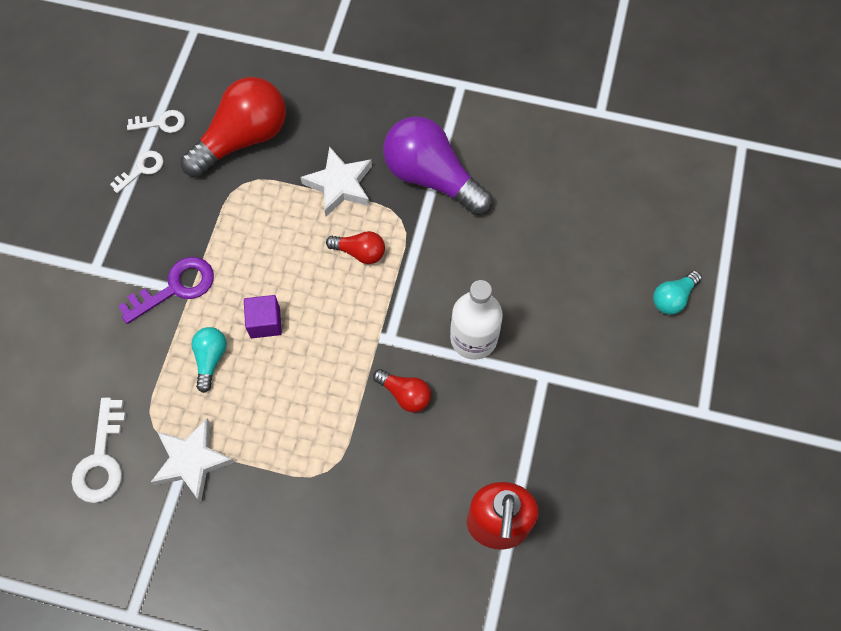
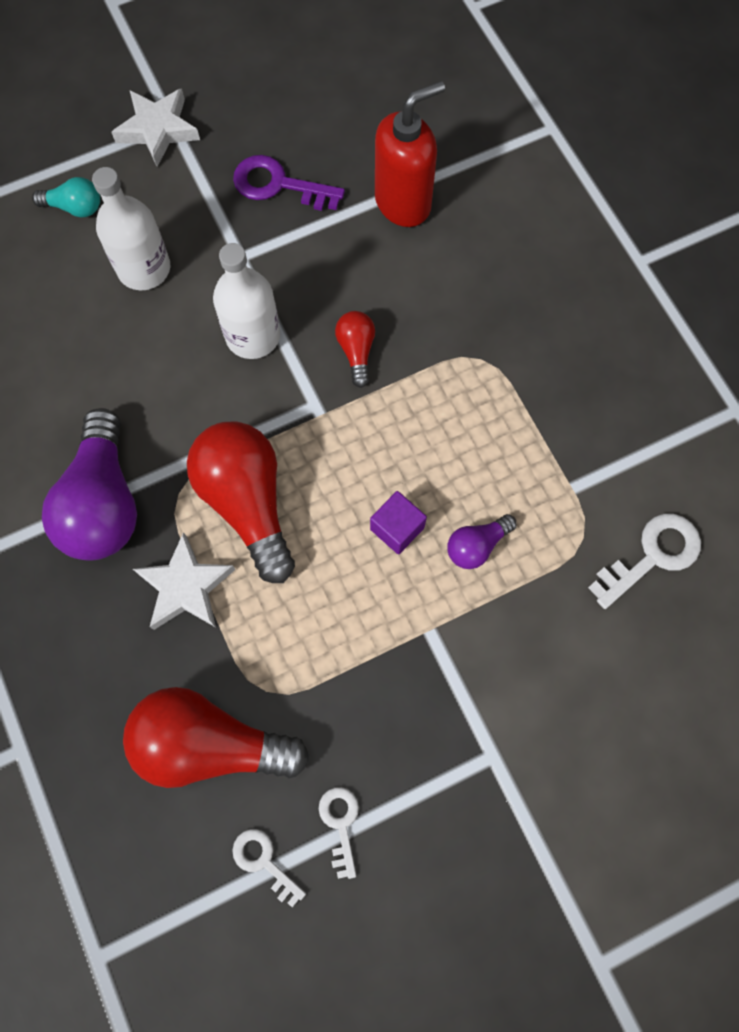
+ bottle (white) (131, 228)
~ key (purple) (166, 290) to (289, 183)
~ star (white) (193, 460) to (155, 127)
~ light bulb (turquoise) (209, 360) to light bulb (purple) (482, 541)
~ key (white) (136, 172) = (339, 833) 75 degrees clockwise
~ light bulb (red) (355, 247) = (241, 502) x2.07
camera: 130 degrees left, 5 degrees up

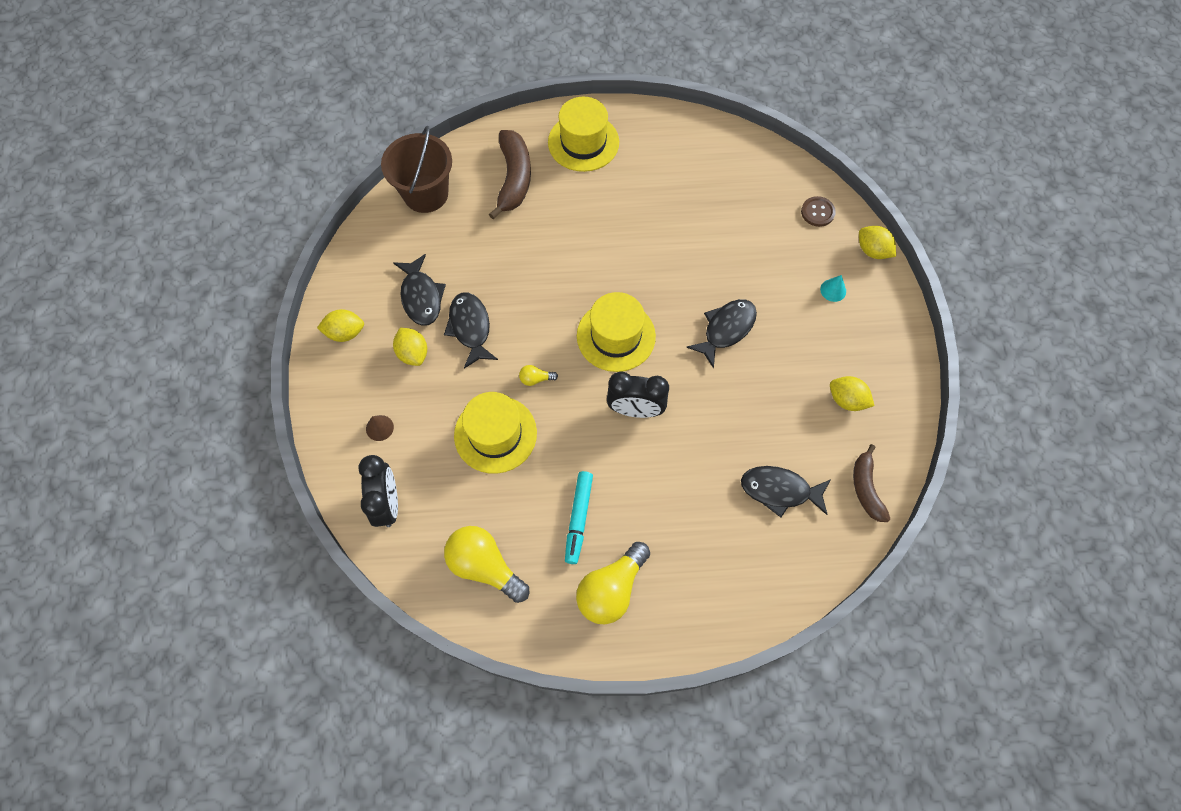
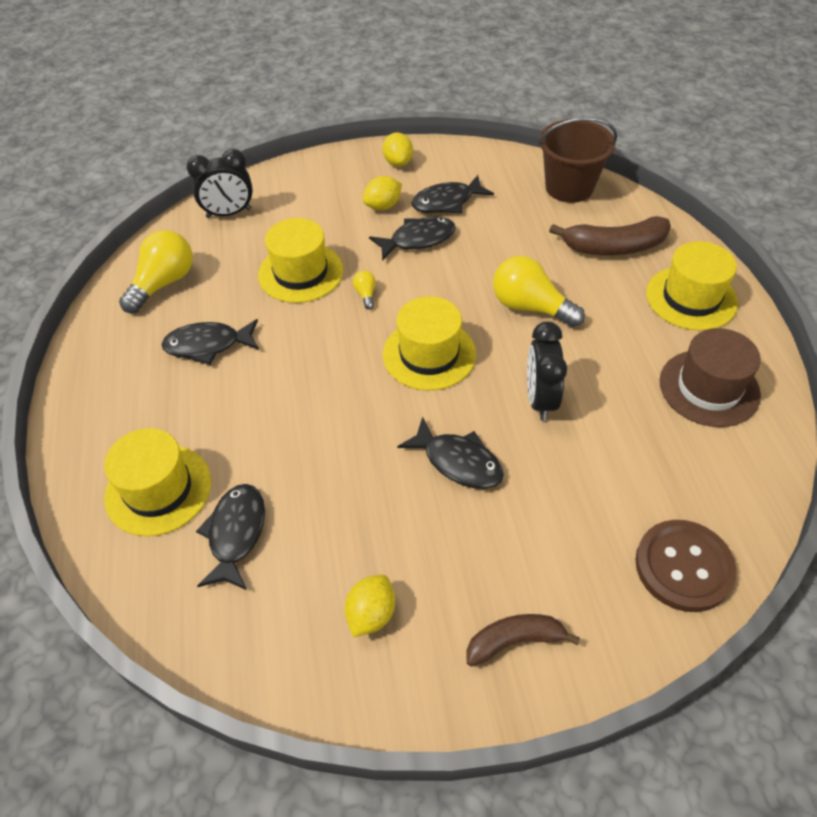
- cone (brown) (380, 428)
- cone (turquoise) (833, 288)
- lemon (yellow) (877, 242)
+ hat (yellow) (157, 482)
+ hat (brown) (710, 377)
~ light bulb (yellow) (613, 583) to (539, 291)
~ clock (black) (638, 394) to (547, 371)
~ banana (brown) (871, 483) to (523, 640)
~ marker (turquoise) (579, 517) to fish (black) (210, 342)
~ button (brown) (818, 211) = (686, 566) x1.84
camera: 85 degrees right, 15 degrees down

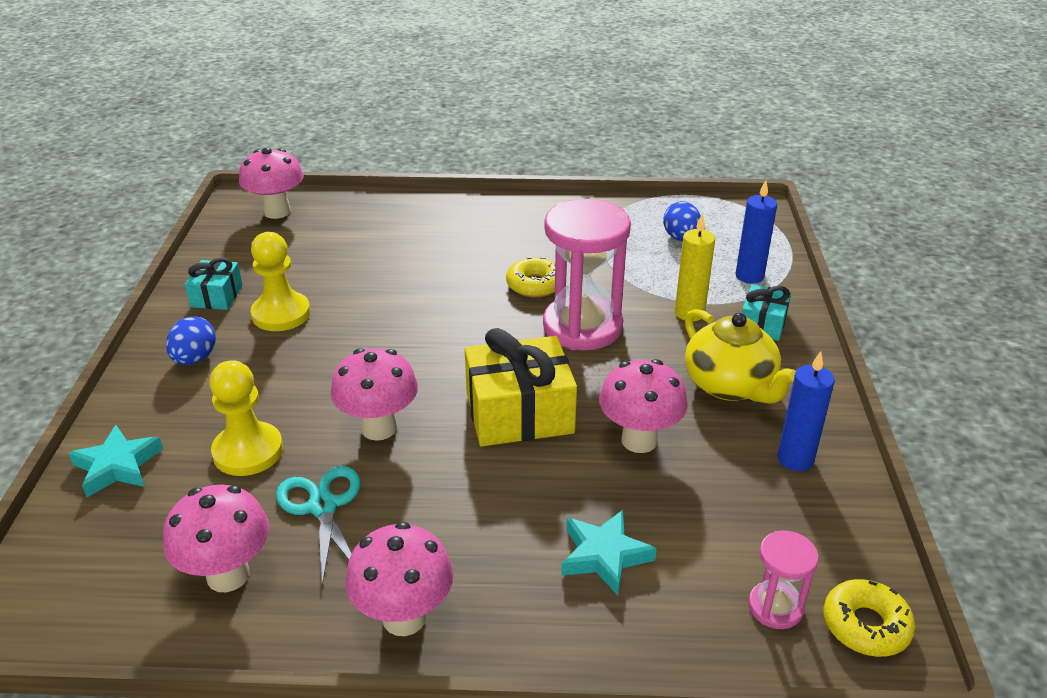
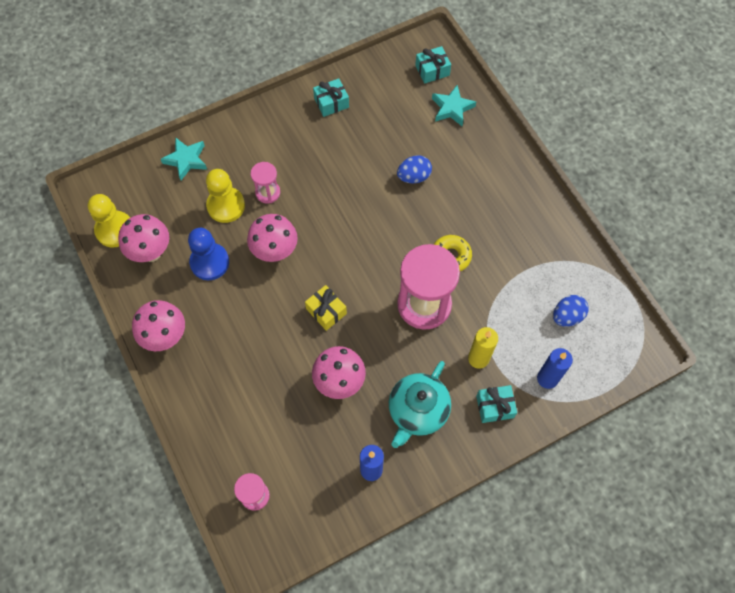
- donut (yellow) (869, 618)
+ hourglass (pink) (265, 183)
~ egg (blue) (191, 340) to (414, 169)
~ pawn (yellow) (280, 281) to (109, 220)
~ star (turquoise) (609, 553) to (454, 105)
~ mushroom (pink) (271, 183) to gift (turquoise) (433, 65)
~ scissors (turquoise) (318, 525) to pawn (blue) (208, 254)
~ teapot (yellow) (740, 356) to teapot (turquoise) (420, 404)
~ gift (yellow) (521, 387) = (326, 308) x0.54
camera: 60 degrees right, 30 degrees up

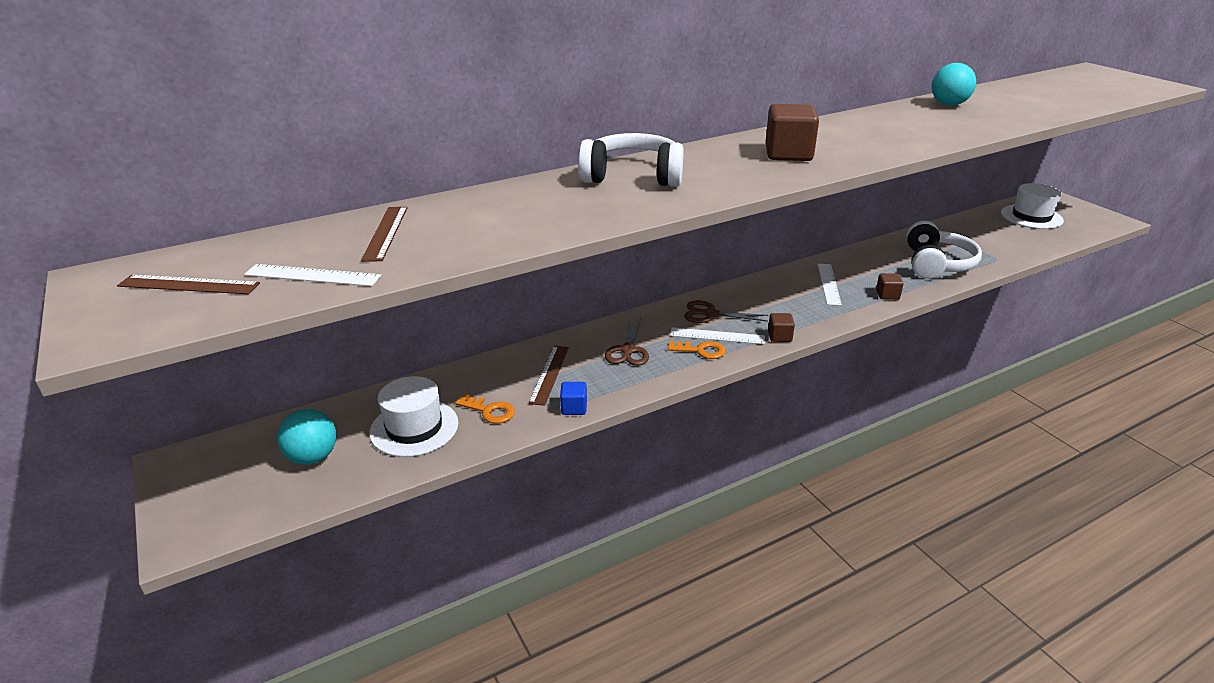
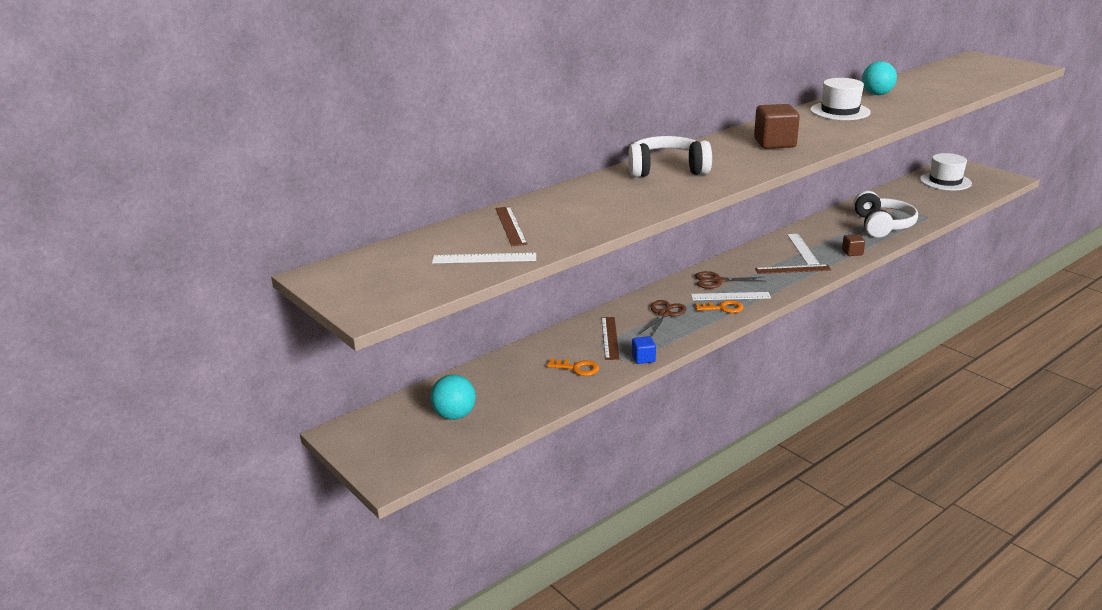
- cube (brown) (781, 327)
~ ruler (brown) (188, 284) to (793, 269)
~ hat (white) (413, 416) to (840, 99)
~ scissors (brown) (627, 342) = (663, 318) 150 degrees counterclockwise
camera: 10 degrees left, 5 degrees down

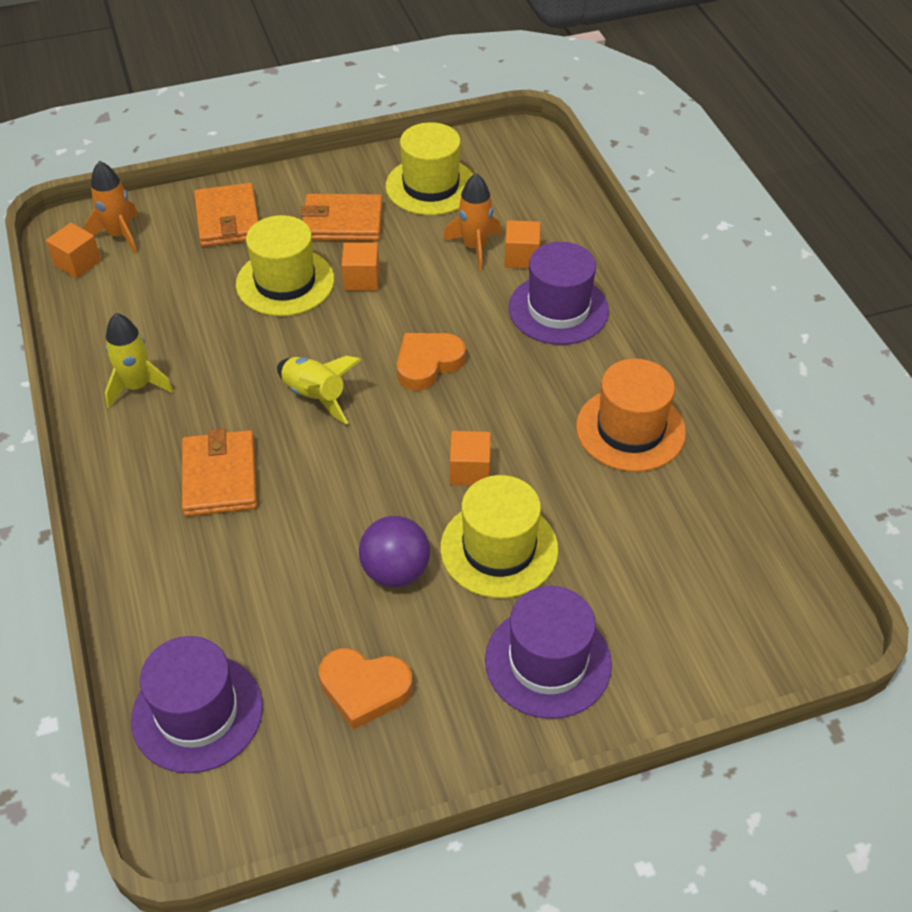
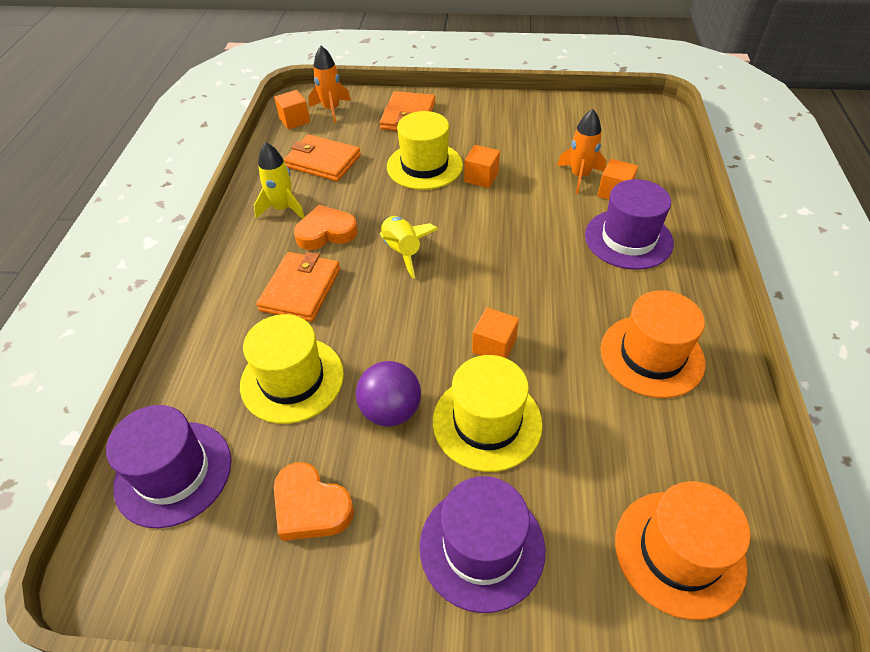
+ hat (orange) (683, 550)
~ wallet (orange) (341, 217) to (322, 157)
~ hat (yellow) (429, 168) to (292, 369)
~ heart (orange) (431, 362) to (326, 227)
camera: 25 degrees right, 0 degrees up

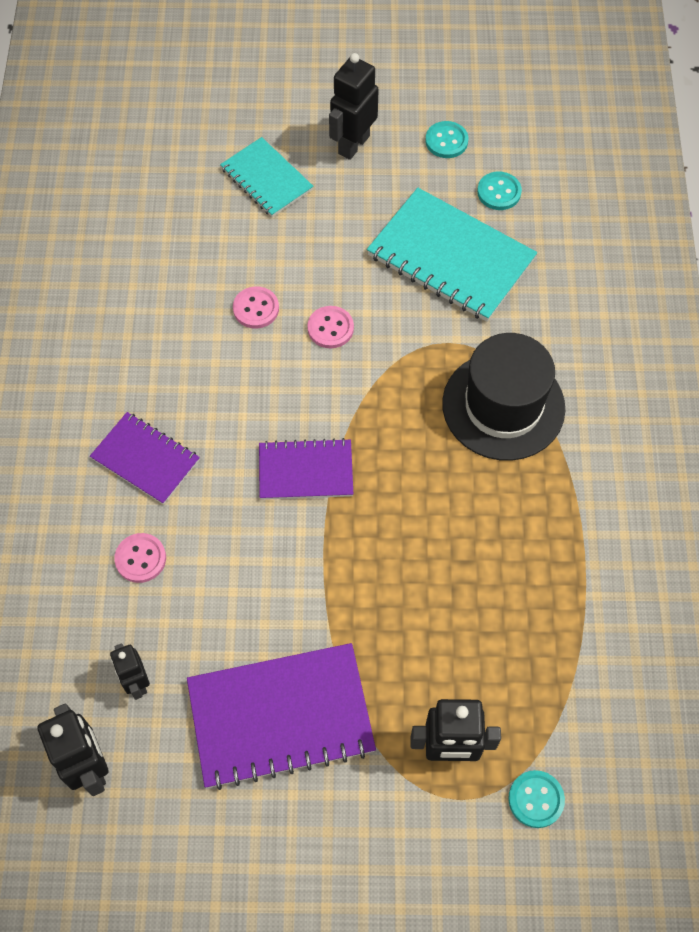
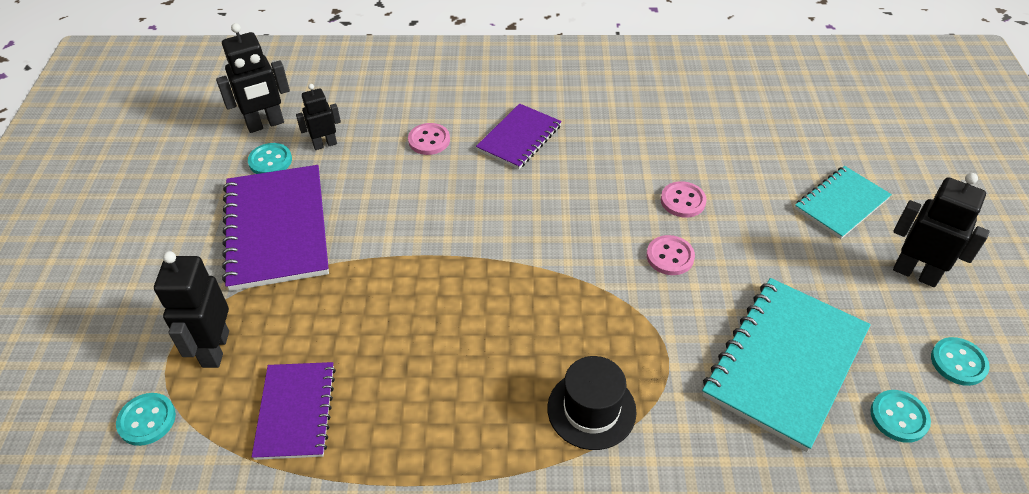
+ button (turquoise) (270, 158)
~ notebook (purple) (306, 469) to (294, 411)
~ hat (black) (503, 397) = (592, 403) x0.63
camera: 90 degrees right, 15 degrees down

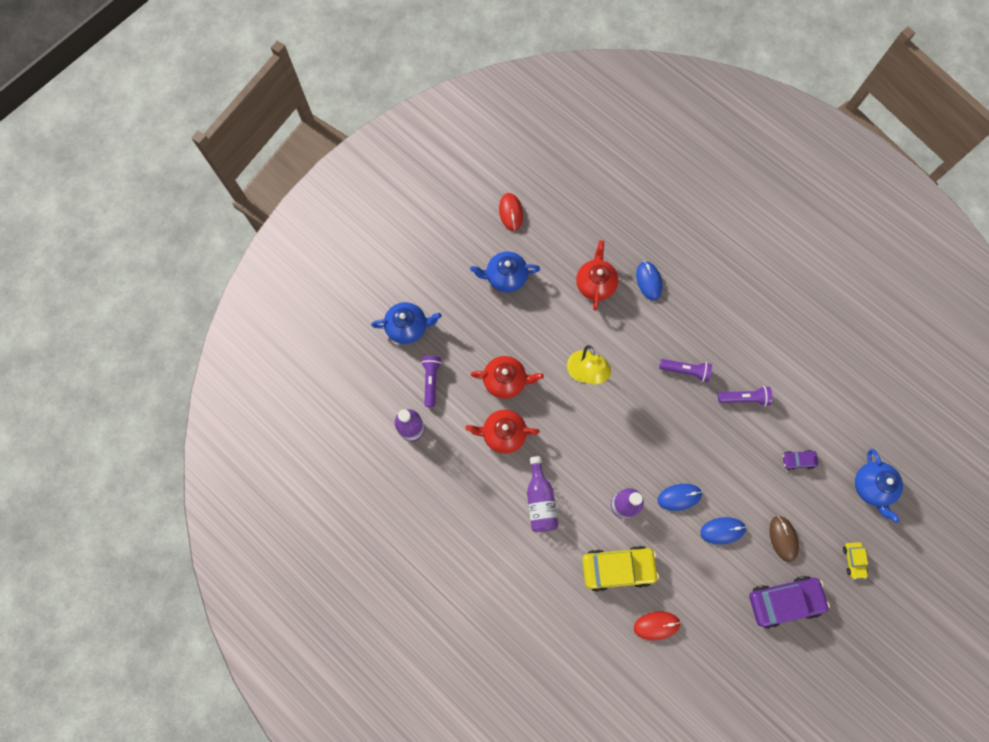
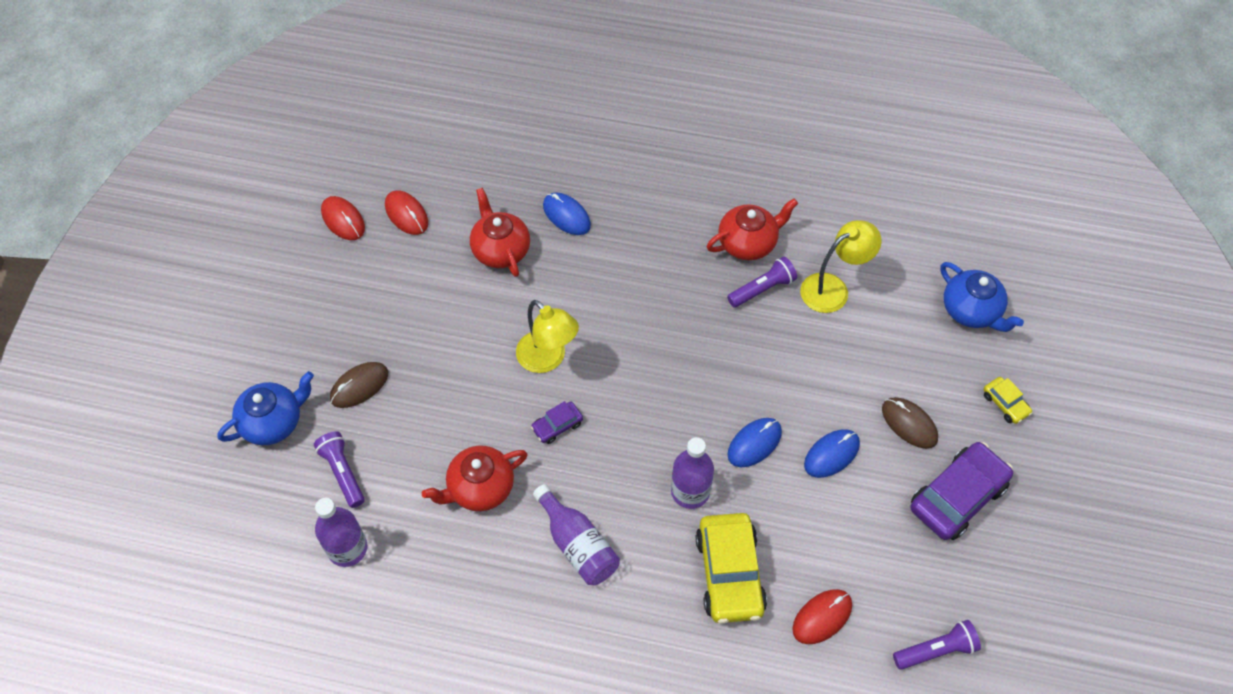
- teapot (blue) (505, 271)
+ mouse (brown) (359, 385)
+ mouse (red) (406, 212)
+ lamp (yellow) (841, 266)
~ teapot (red) (507, 377) to (752, 229)
~ flashlight (purple) (685, 370) to (937, 645)
~ car (purple) (800, 460) to (557, 422)
~ car (yellow) (620, 569) = (731, 568) 120 degrees clockwise
camera: 30 degrees left, 15 degrees down

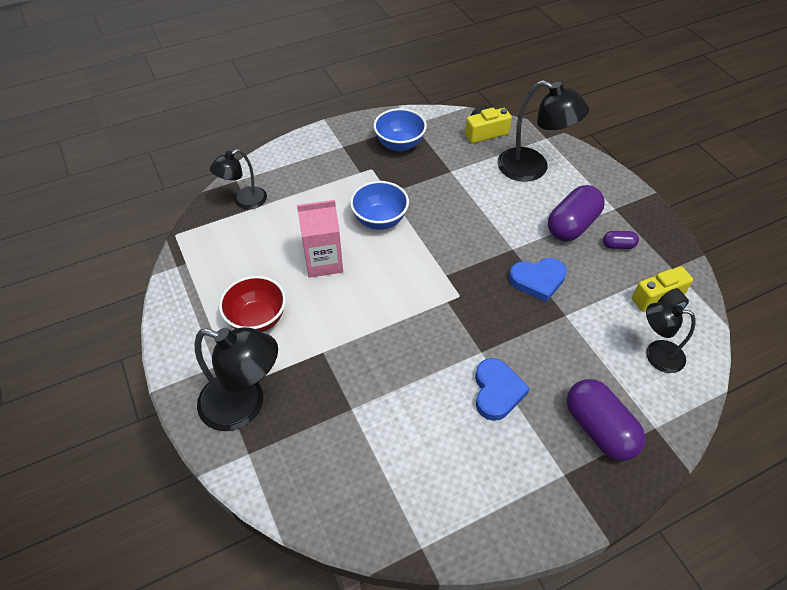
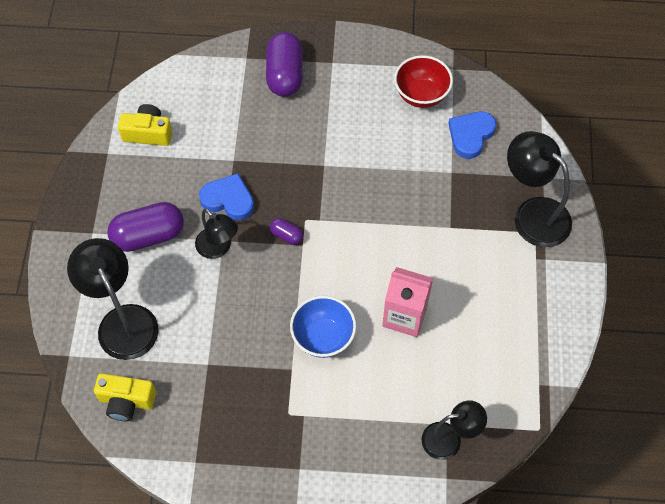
- bowl (blue) (400, 130)
~ bowl (red) (252, 304) to (423, 81)
~ heart (blue) (502, 389) to (472, 135)
~ capsule (purple) (621, 240) to (286, 231)
~ lamp (black) (671, 337) to (216, 234)
camera: 150 degrees left, 10 degrees up

